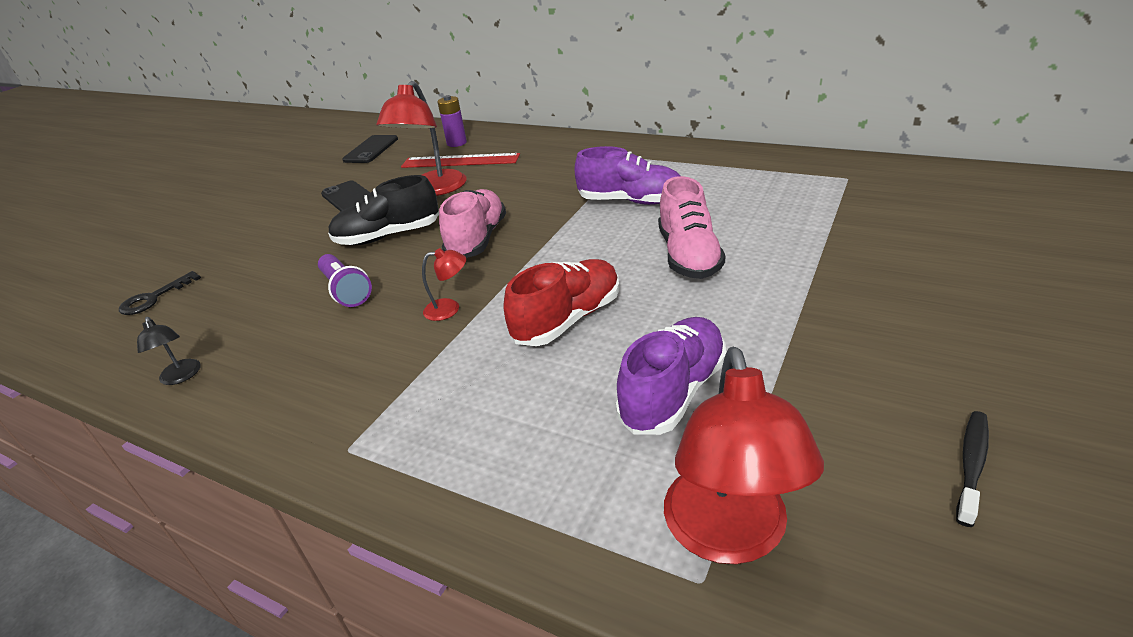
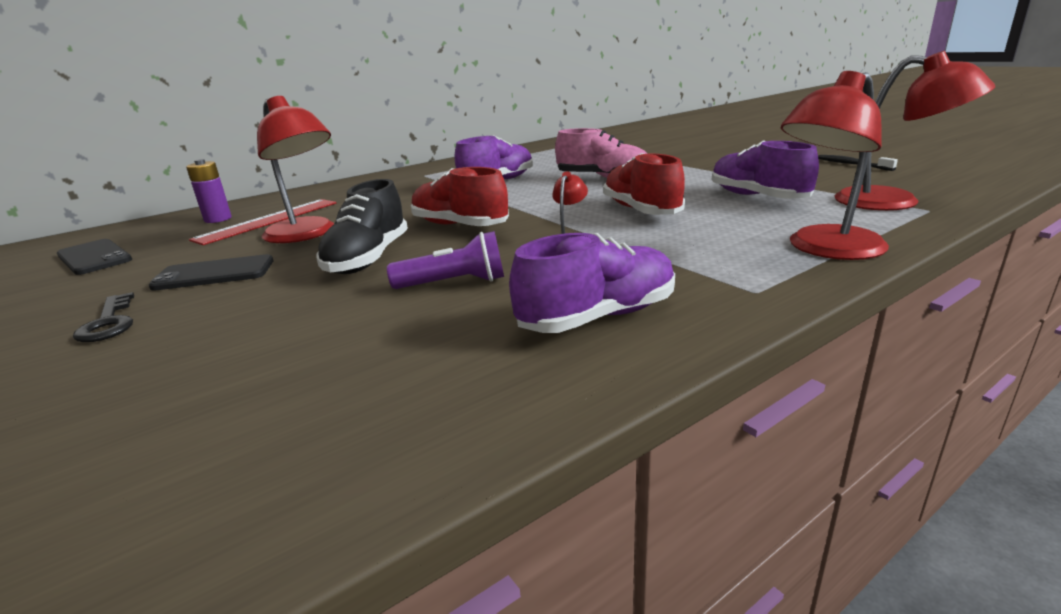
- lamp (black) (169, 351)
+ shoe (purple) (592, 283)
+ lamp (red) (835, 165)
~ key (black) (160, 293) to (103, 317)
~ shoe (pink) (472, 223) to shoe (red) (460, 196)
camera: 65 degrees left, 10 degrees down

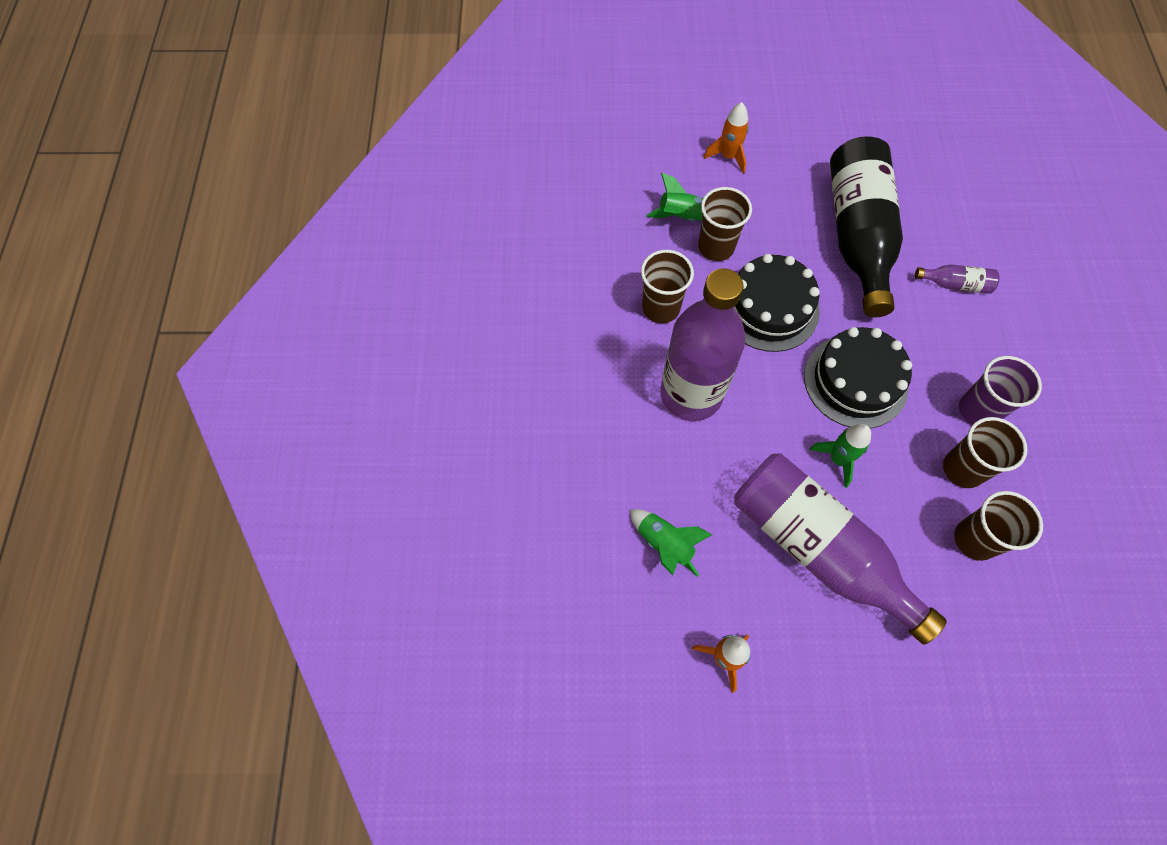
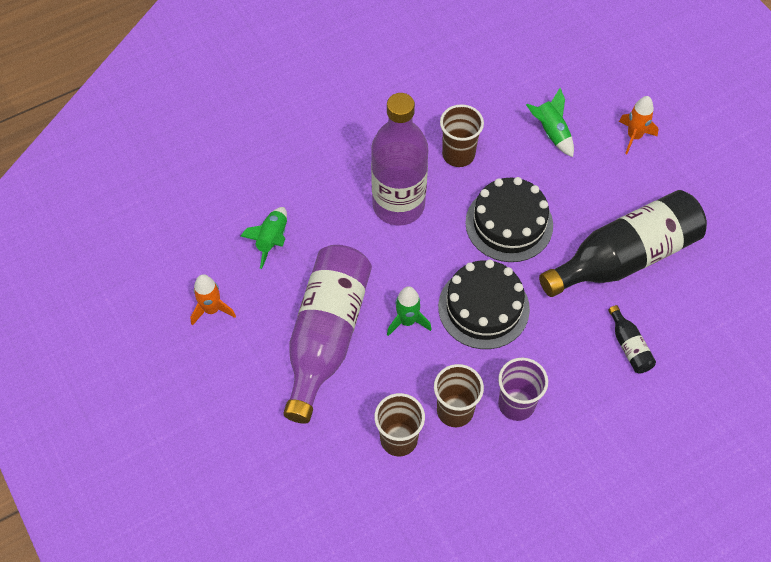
- cup (brown) (725, 224)
~ bottle (purple) (957, 279) to bottle (black) (632, 339)
camera: 60 degrees right, 5 degrees down

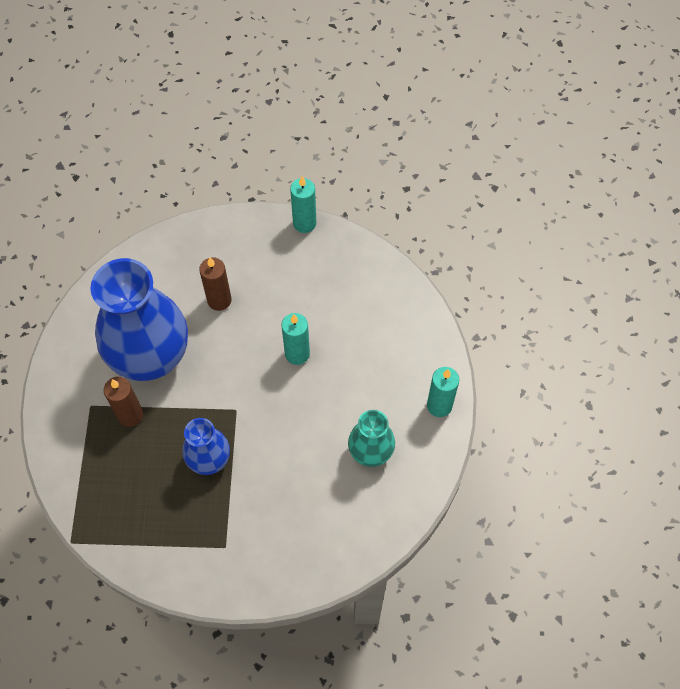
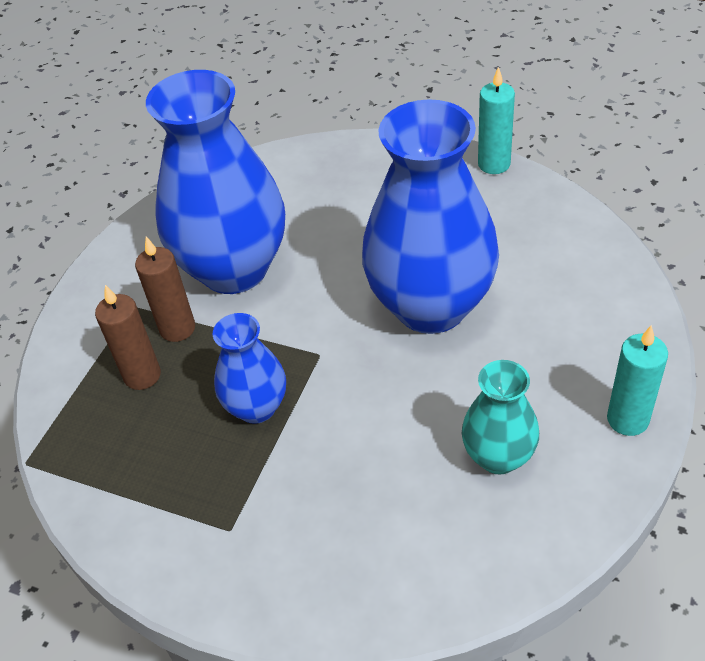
~ candle (brown) (215, 284) to (128, 337)
~ candle (turquoise) (295, 339) to vase (blue) (430, 216)
camera: 25 degrees right, 15 degrees down

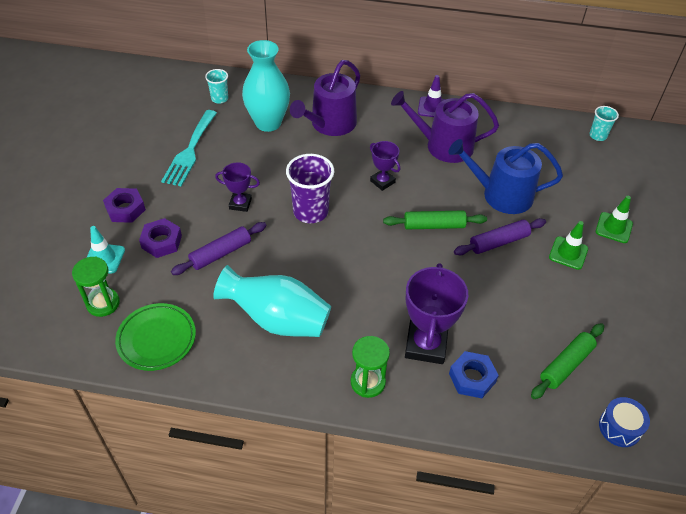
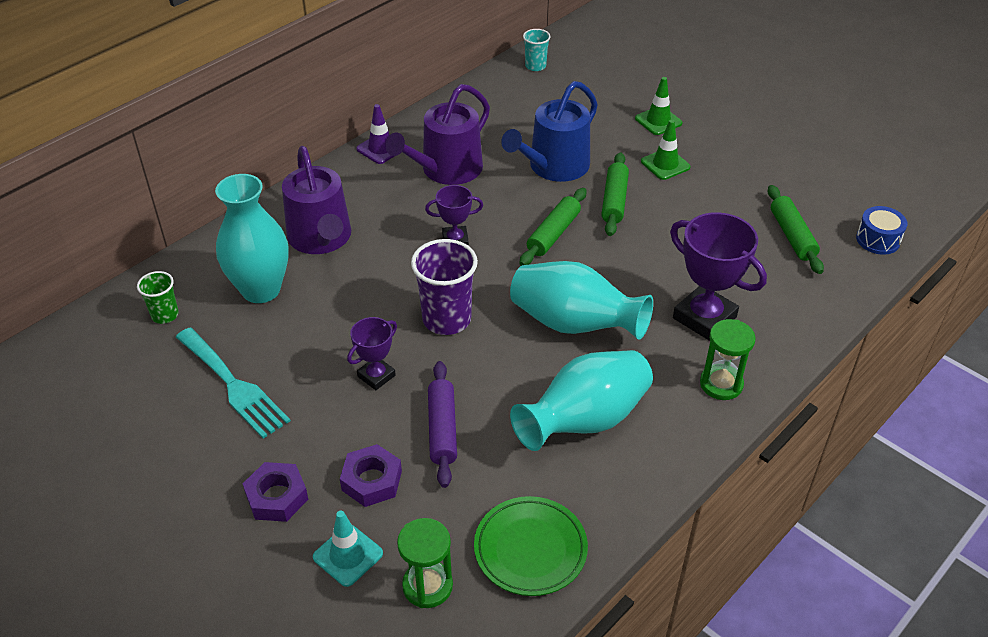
- nut (blue) (474, 374)
+ vase (turquoise) (581, 300)
~ cup (turquoise) (216, 86) to cup (green) (158, 297)
~ rolling pin (purple) (500, 236) to rolling pin (green) (615, 194)
camera: 55 degrees left, 5 degrees down

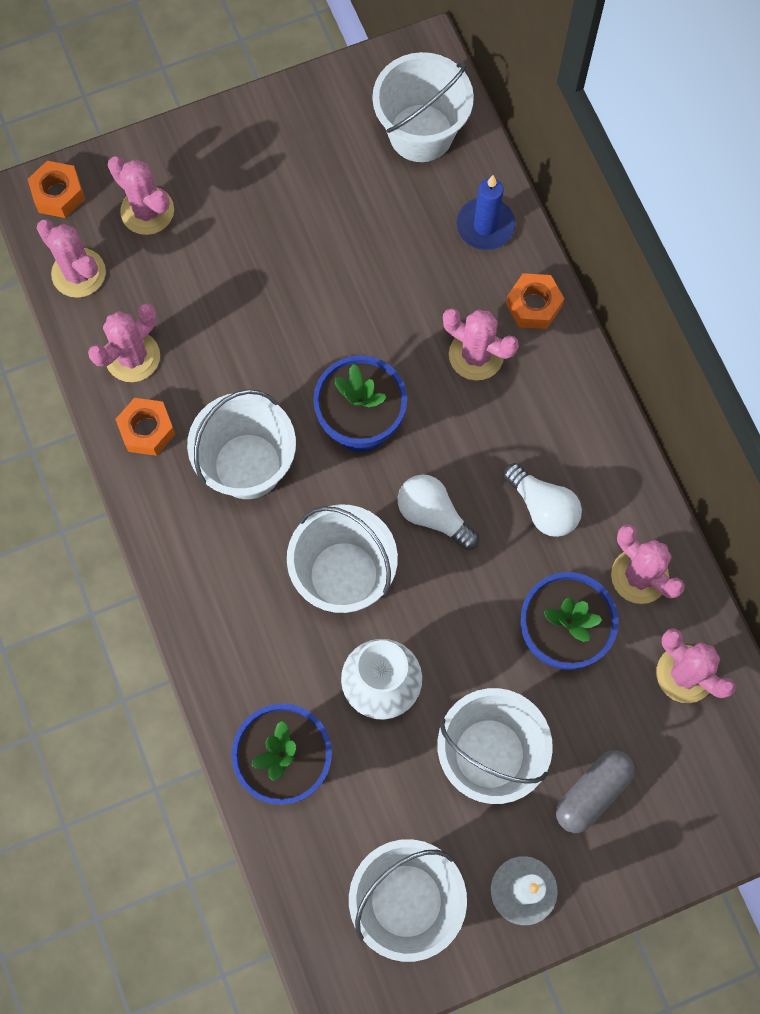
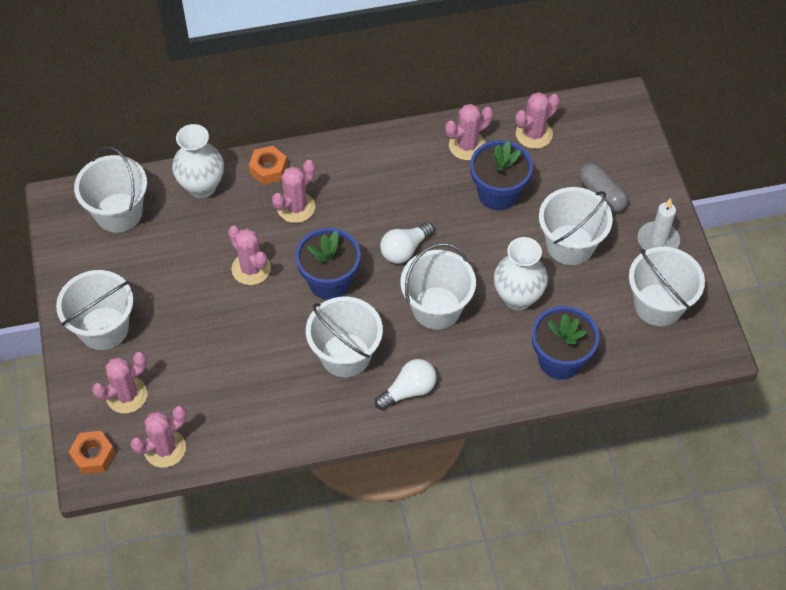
- nut (orange) (145, 427)
+ bucket (white) (94, 310)
~ cactus (pink) (124, 343) to (249, 255)
~ light bulb (white) (542, 500) to (406, 384)
~ candle (blue) (485, 212) to vase (white) (198, 161)
camera: 80 degrees left, 15 degrees down

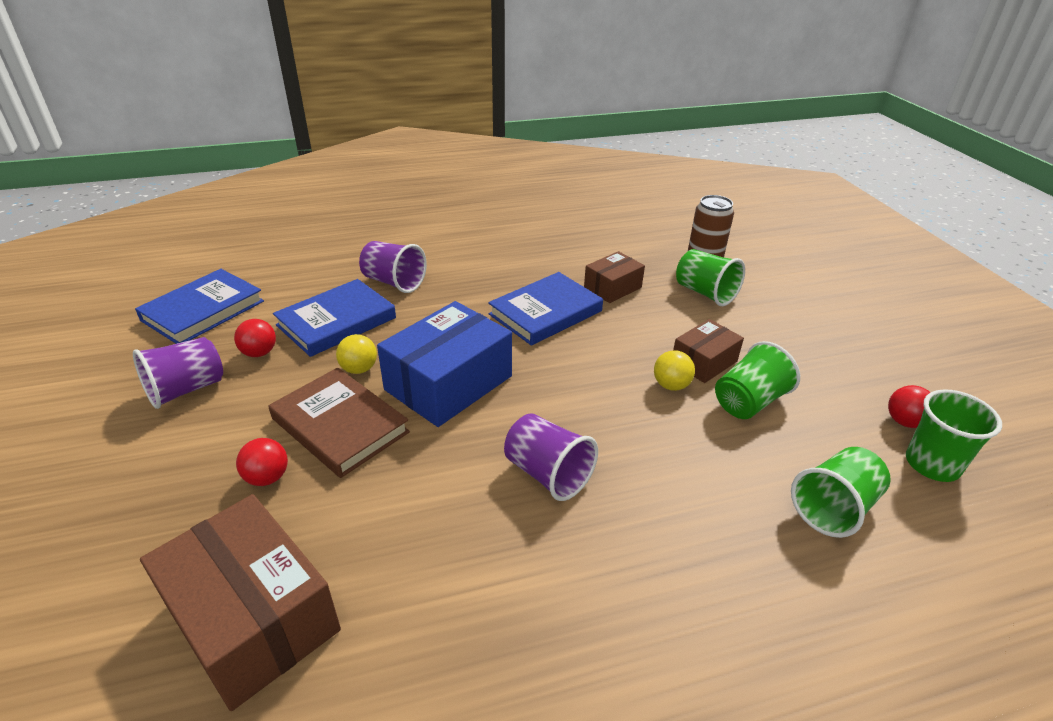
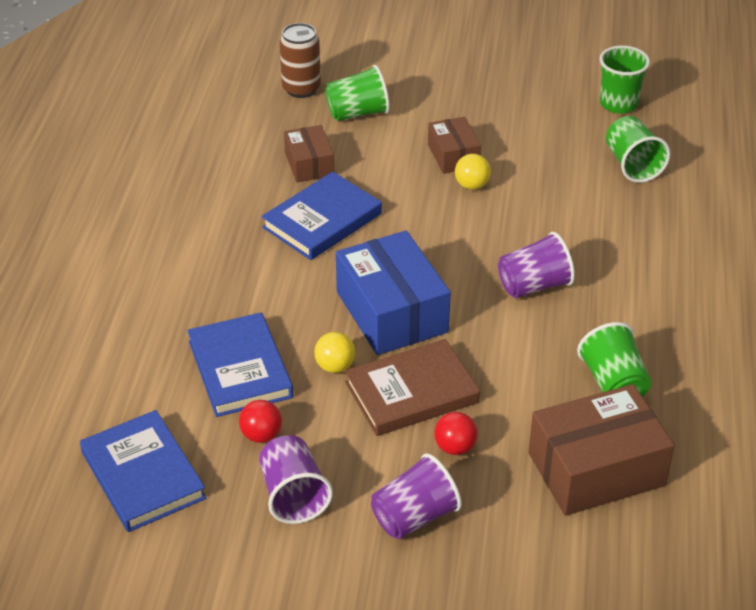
- ball (red) (909, 406)
~ cup (purple) (393, 267) to (416, 496)
~ cup (green) (757, 380) to (614, 359)
~ book (blue) (545, 309) = (321, 216) 60 degrees clockwise
camera: 65 degrees left, 5 degrees up

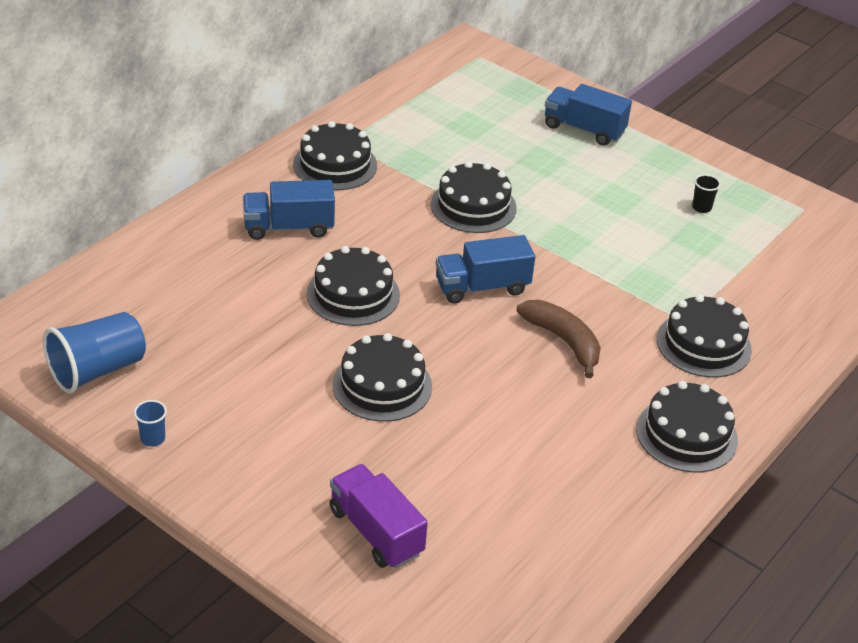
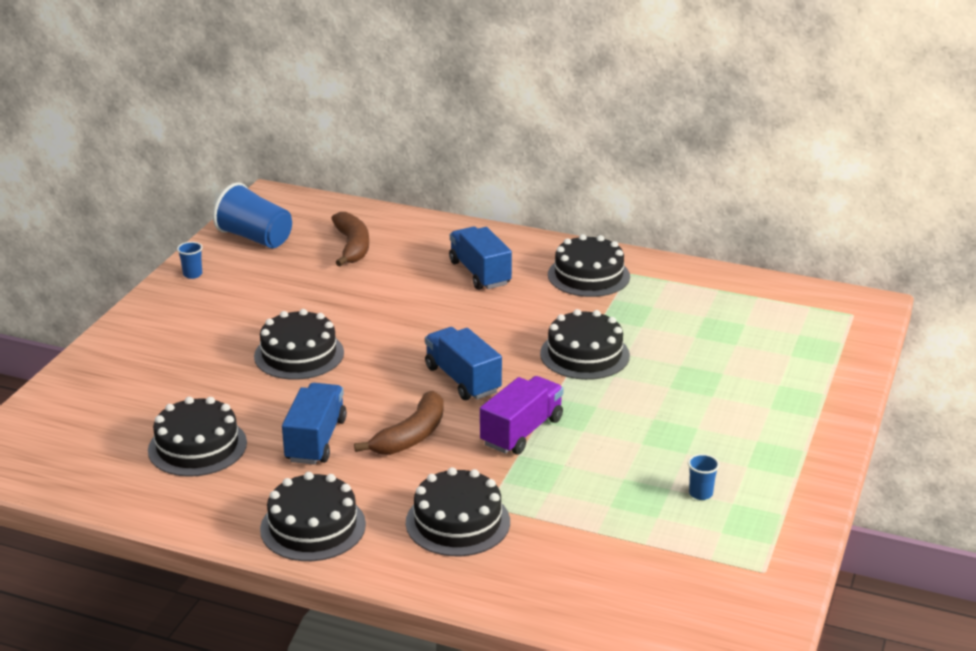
+ banana (brown) (350, 239)
~ cake (black) (353, 286) to (197, 437)
~ truck (purple) (378, 516) to (522, 415)
~ truck (blue) (588, 115) to (314, 424)
~ cup (black) (706, 193) to cup (blue) (704, 477)
camera: 75 degrees right, 10 degrees down

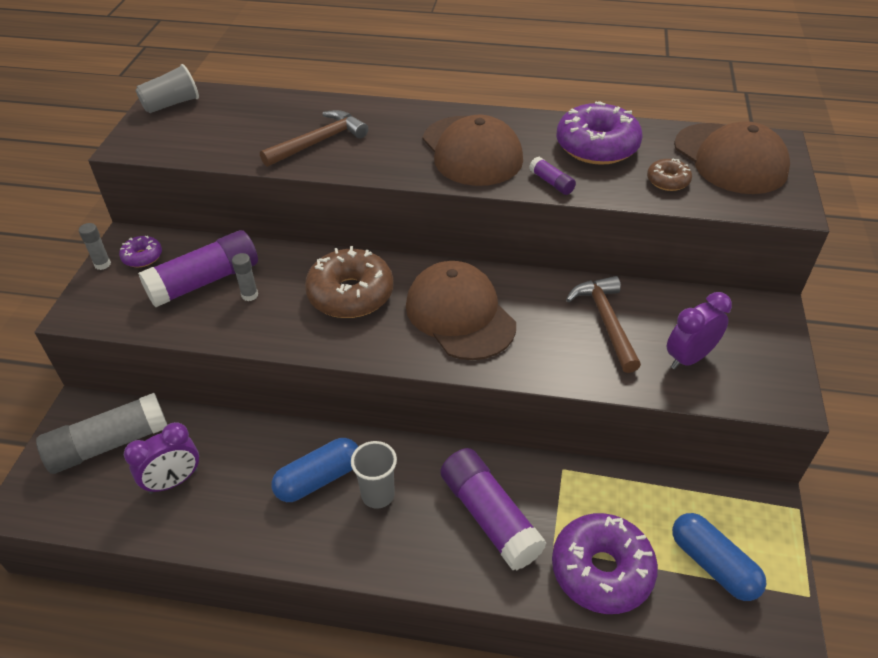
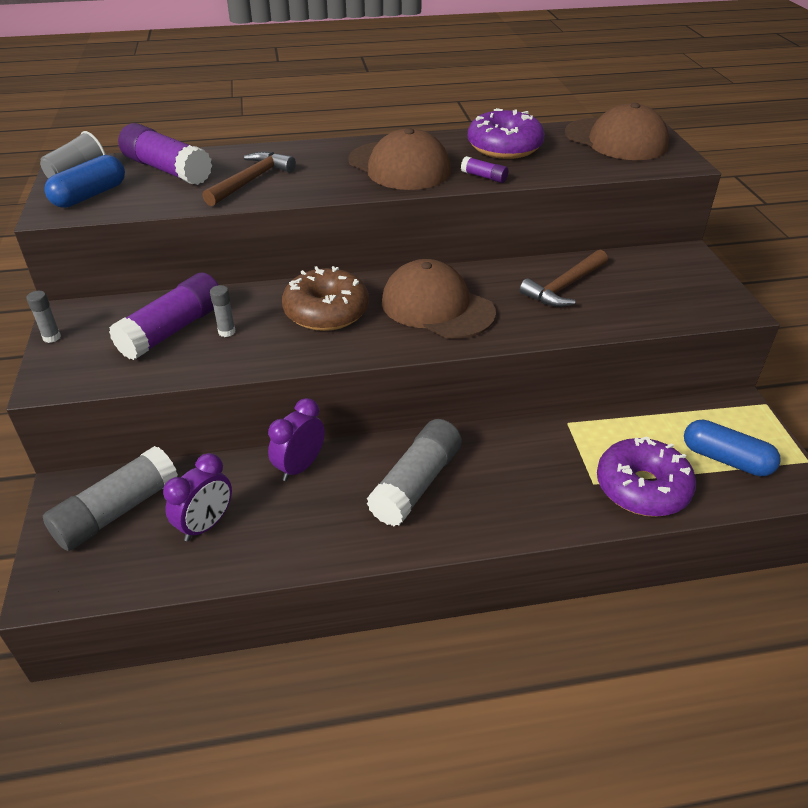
- donut (purple) (140, 251)
- donut (brown) (669, 174)
~ capsule (blue) (314, 470) to (84, 181)
~ glue stick (purple) (493, 509) to (165, 154)
~ clock (purple) (699, 330) to (296, 439)
~ cup (grey) (374, 475) to glue stick (grey) (414, 472)
~ hammer (brown) (603, 324) = (564, 278) 105 degrees counterclockwise
camera: 20 degrees left, 5 degrees down

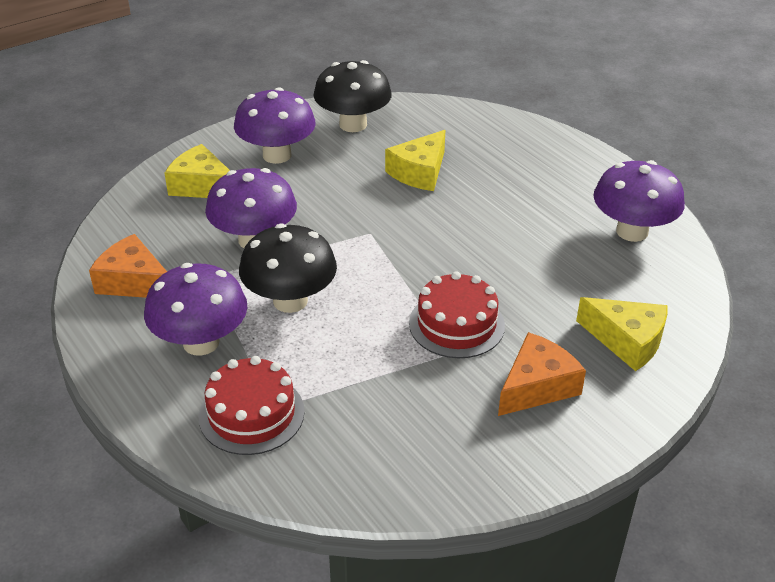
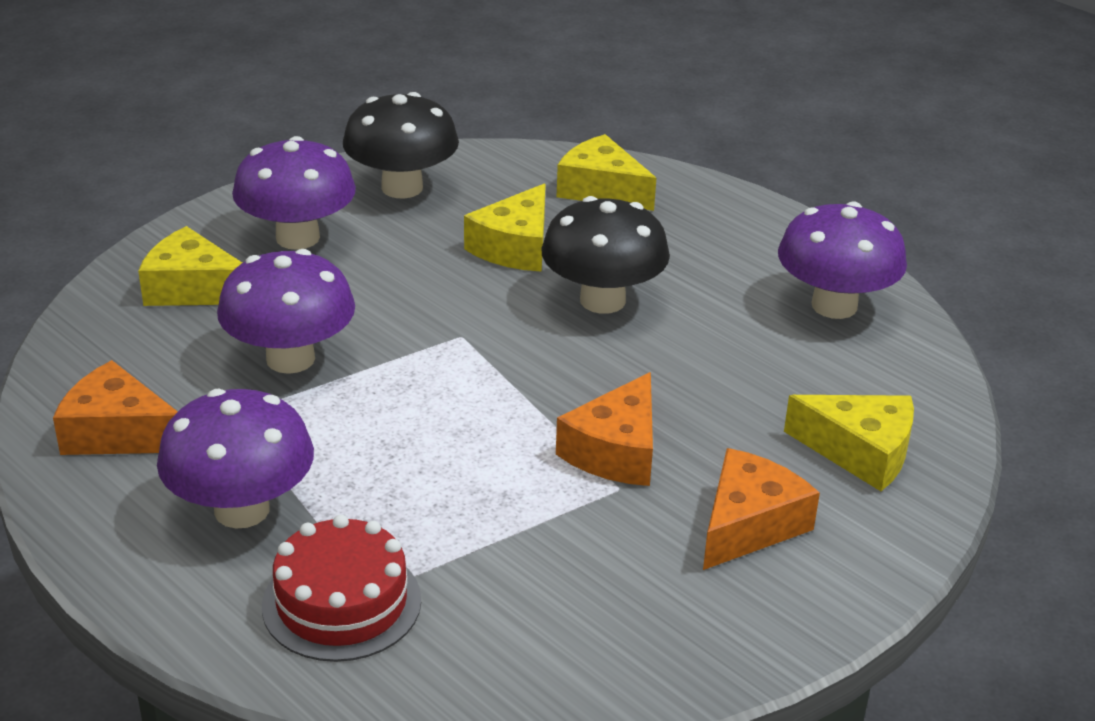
+ cheese (yellow) (606, 172)
~ mushroom (black) (288, 268) to (605, 255)
~ cake (red) (457, 314) to cheese (orange) (604, 429)
camera: 10 degrees left, 5 degrees down

